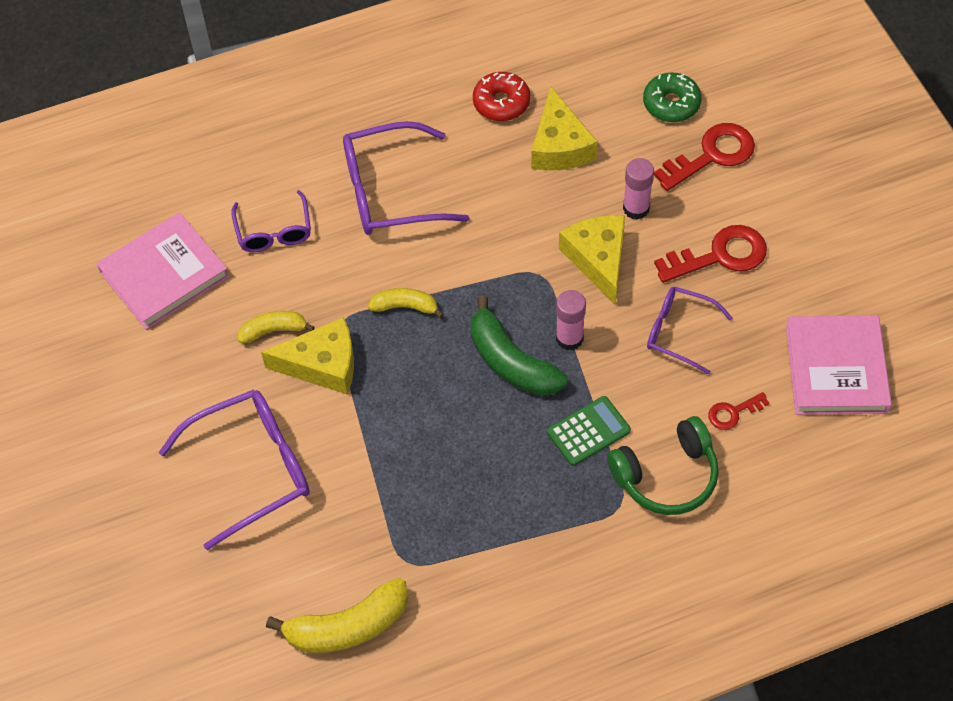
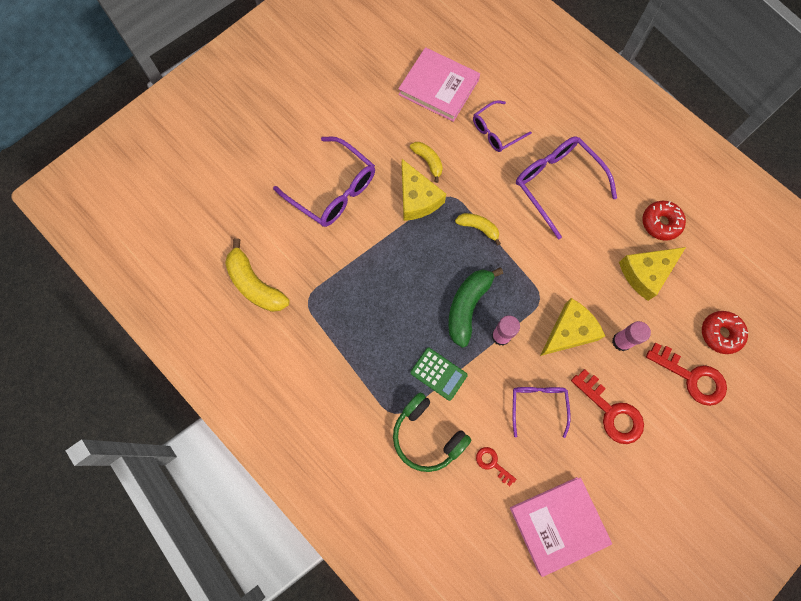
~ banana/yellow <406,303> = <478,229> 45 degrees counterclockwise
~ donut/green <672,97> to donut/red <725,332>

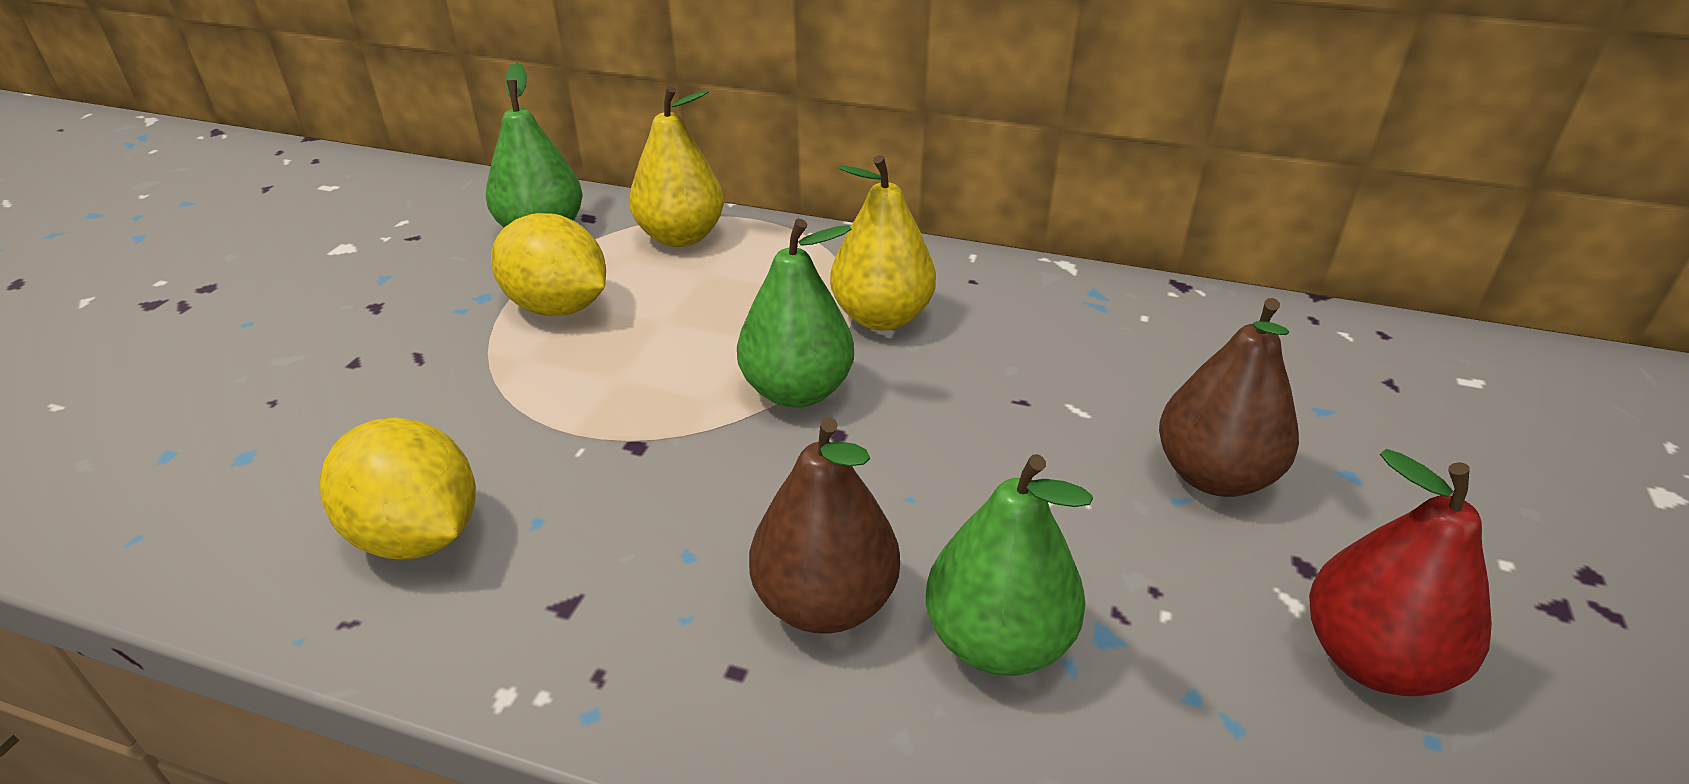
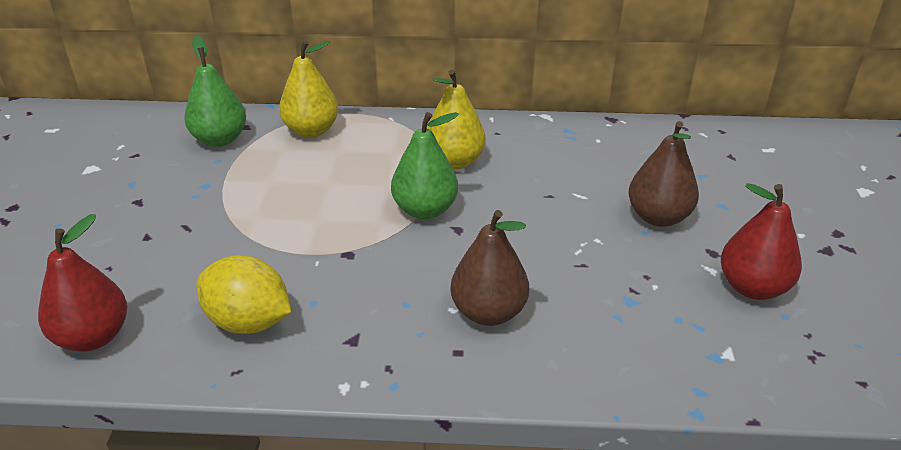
- lemon/yellow <548,264>
- pear/green <1009,565>
+ pear/red <82,283>

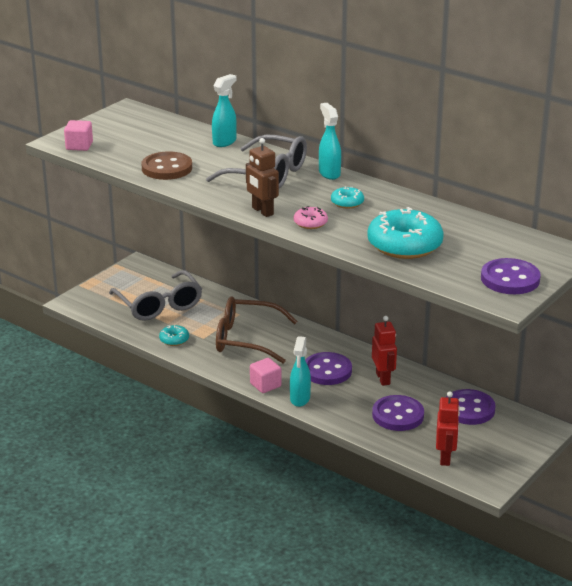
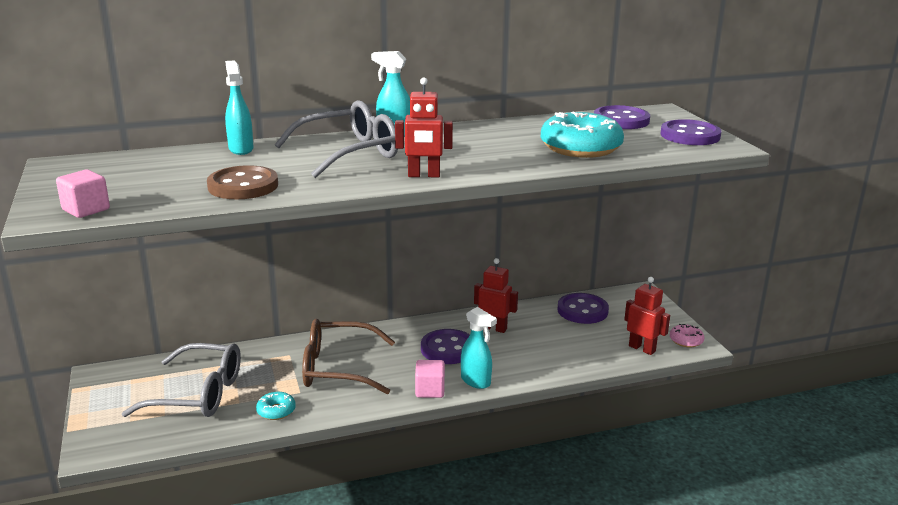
~ glasses/brown <257,330> = <348,356> 45 degrees clockwise
~ robot/brown <262,177> to robot/red <424,127>
~ donut/pink <311,217> to <687,336>
- donut/turquoise <347,197>
~ button/purple <398,413> to <622,117>

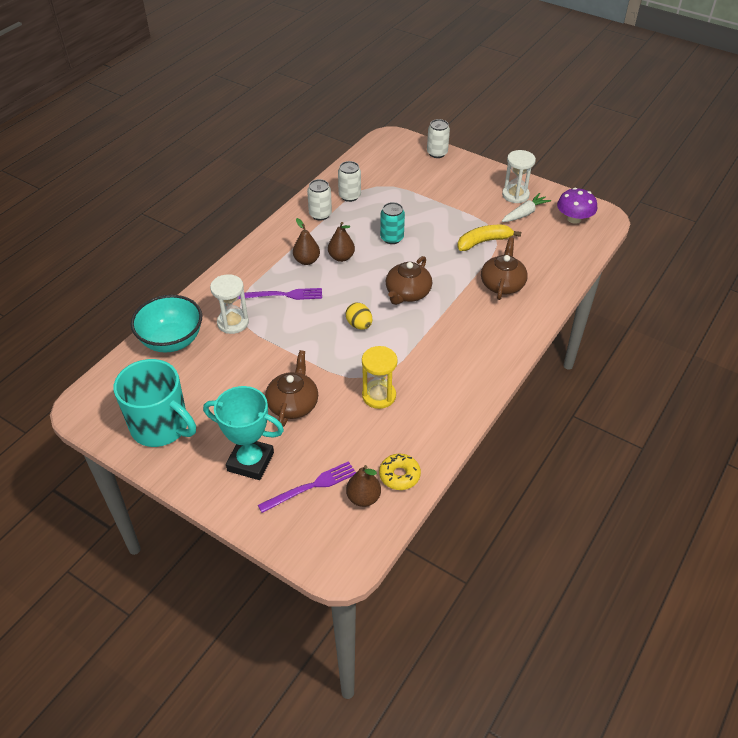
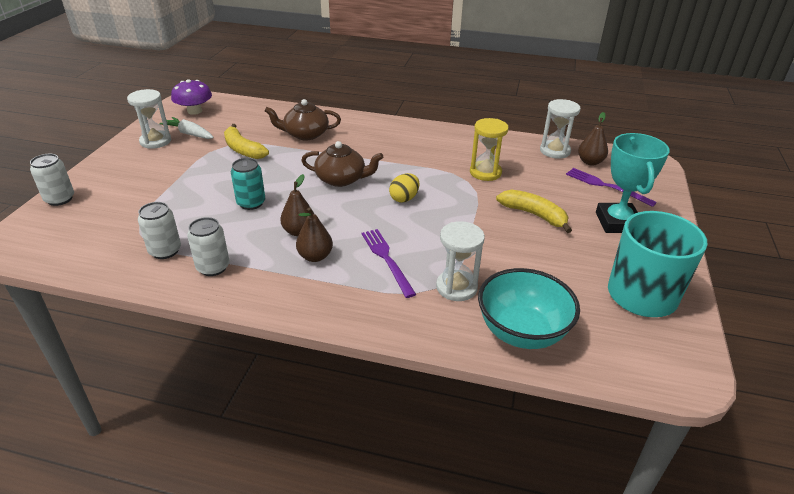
~ teapot/brown <291,388> to banana/yellow <534,211>
~ donut/yellow <400,472> to hourglass/white <560,129>

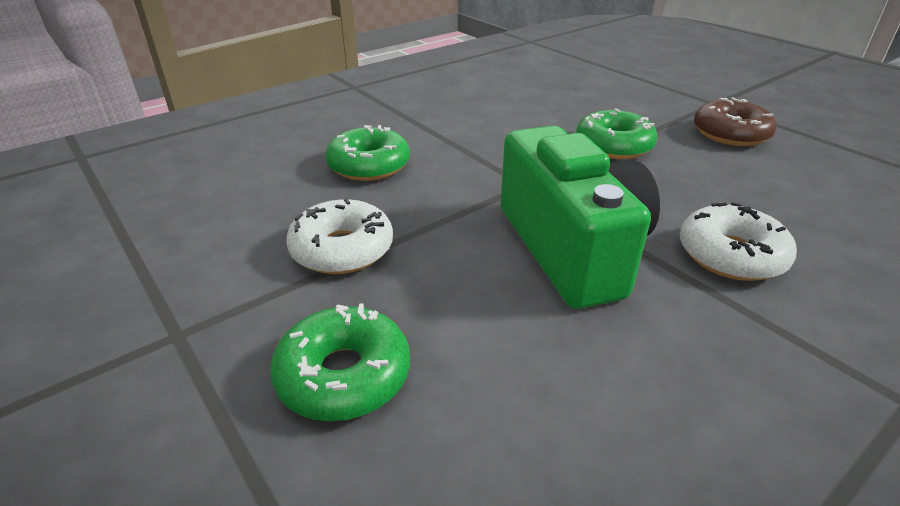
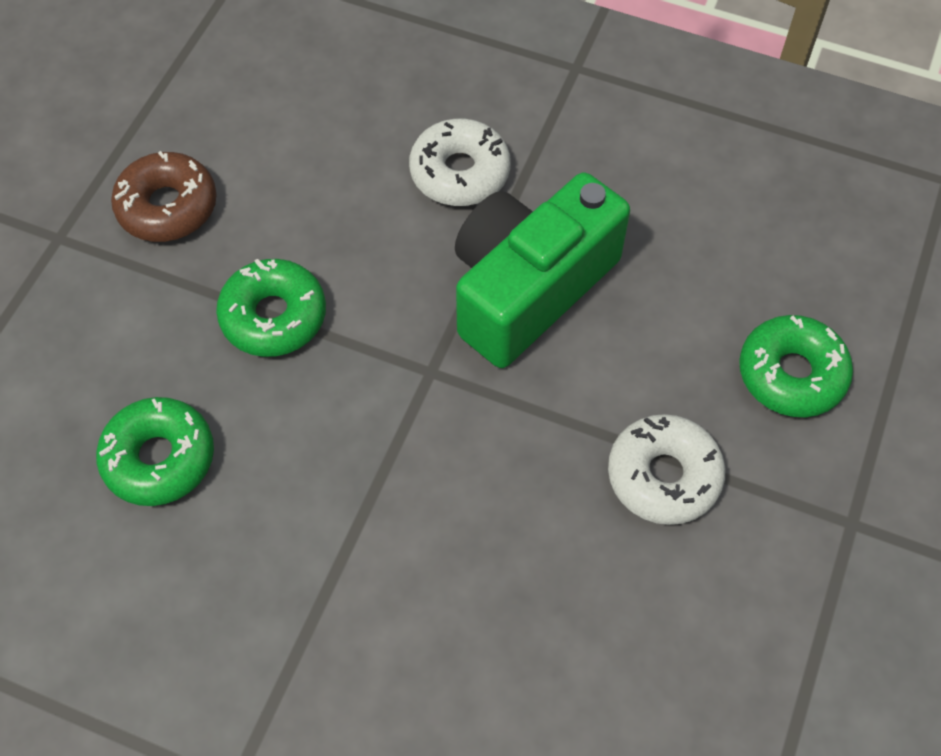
~ donut/green <367,153> to <155,451>

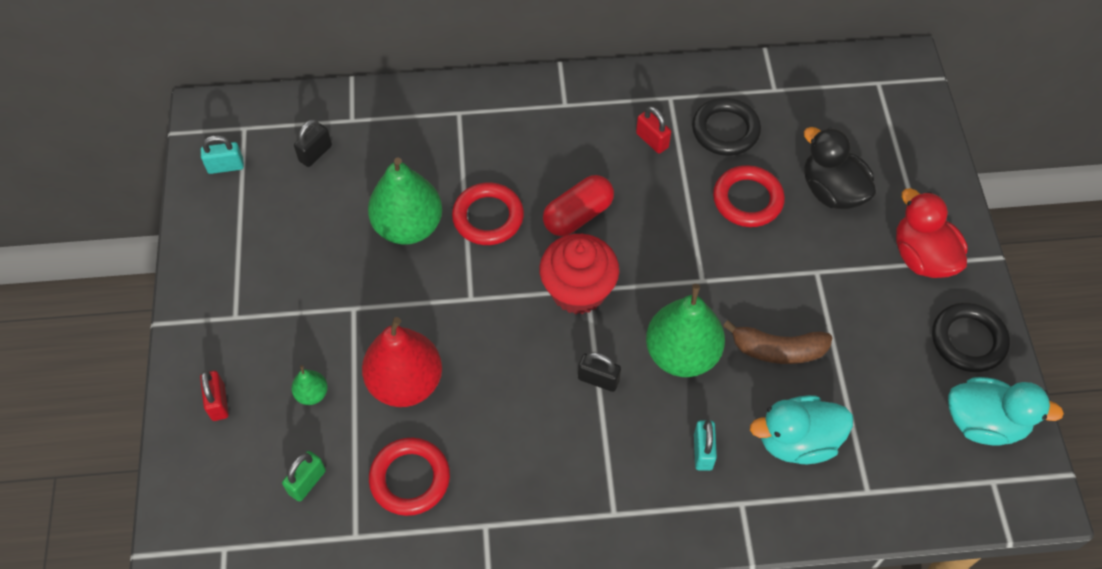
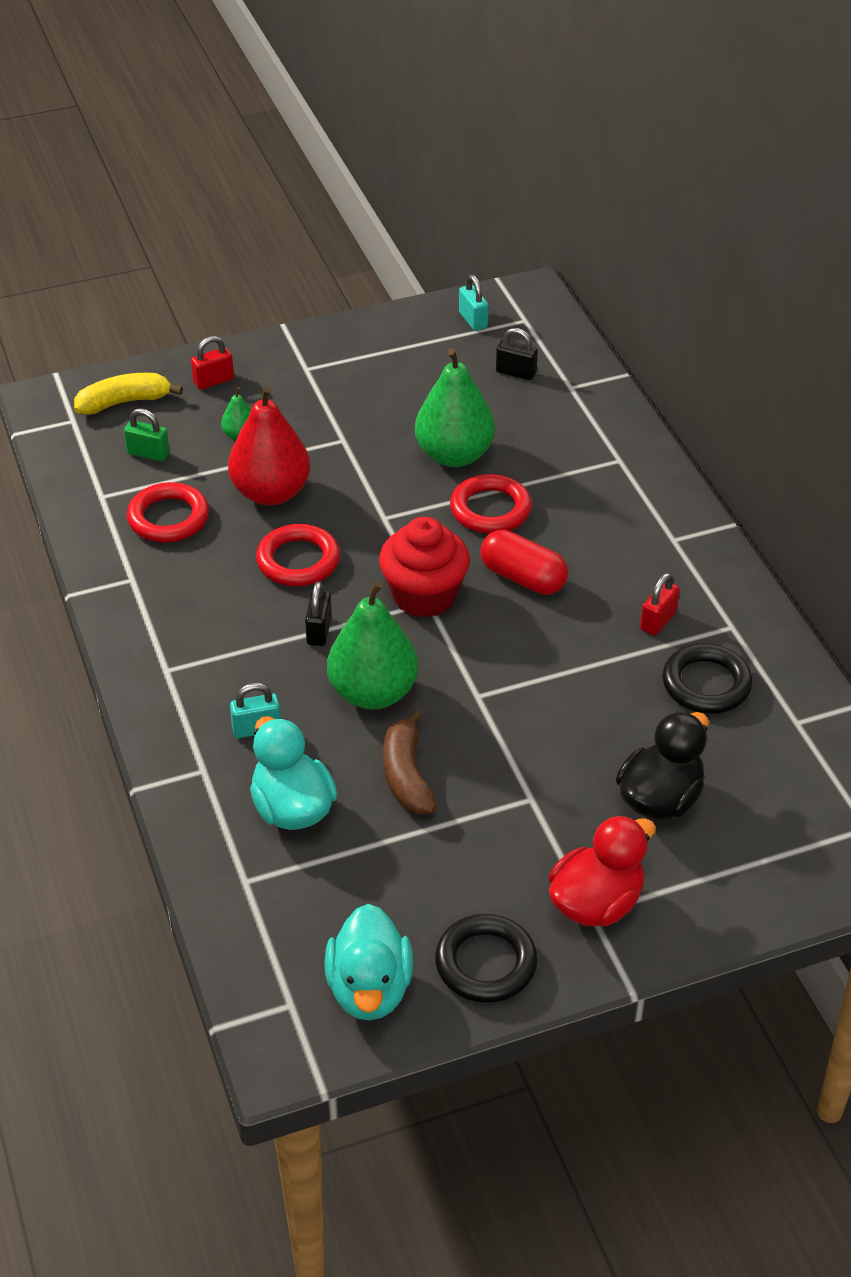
~ ring/red <749,196> to <298,555>
+ banana/yellow <128,394>

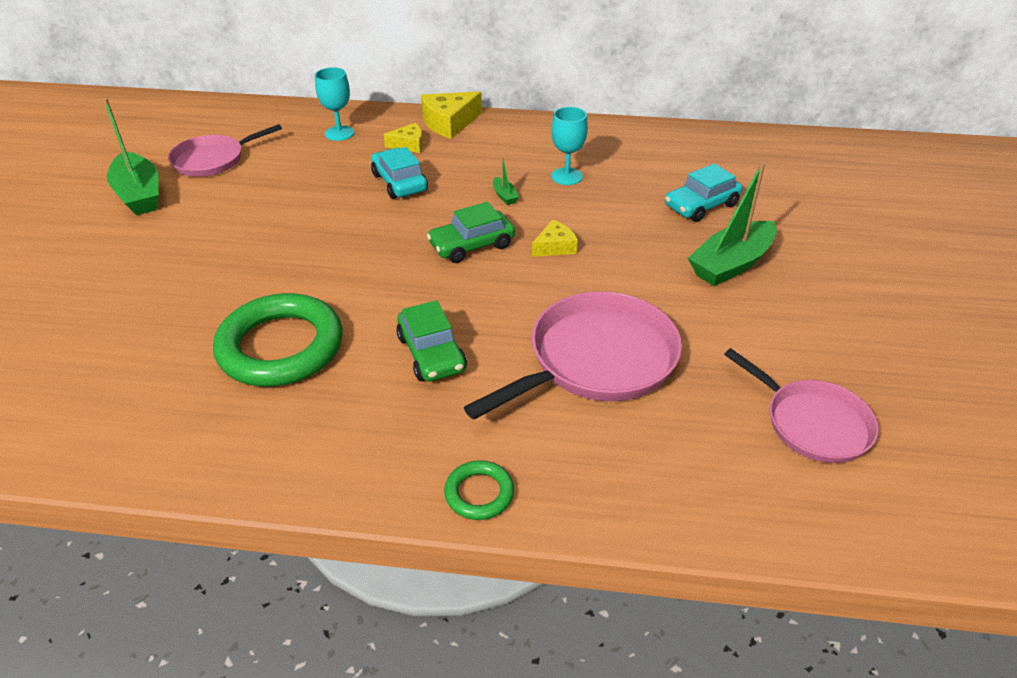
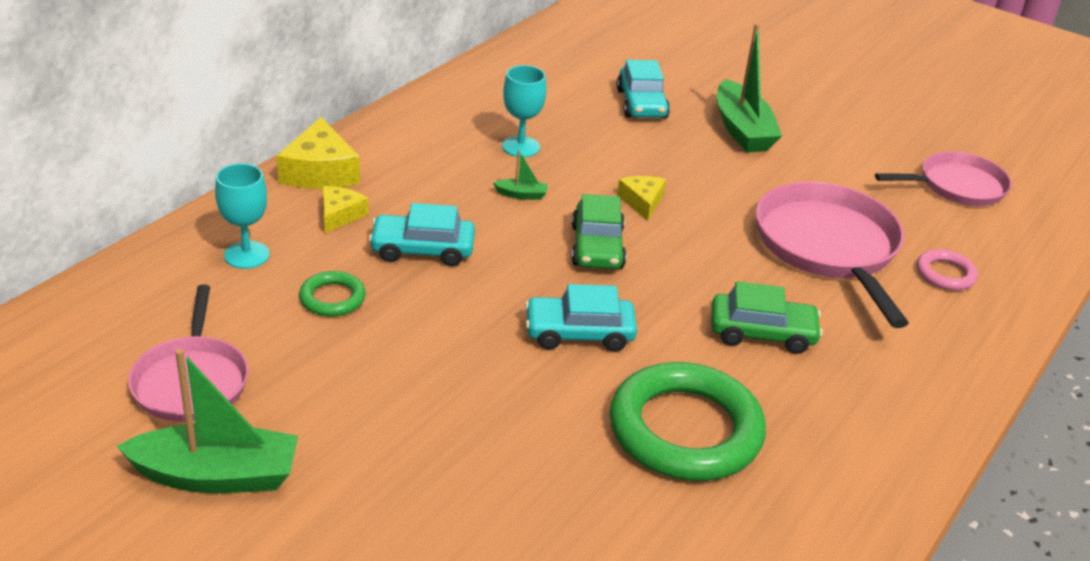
~ ring/green <479,490> to <332,294>
+ car/turquoise <581,318>
+ ring/pink <947,270>

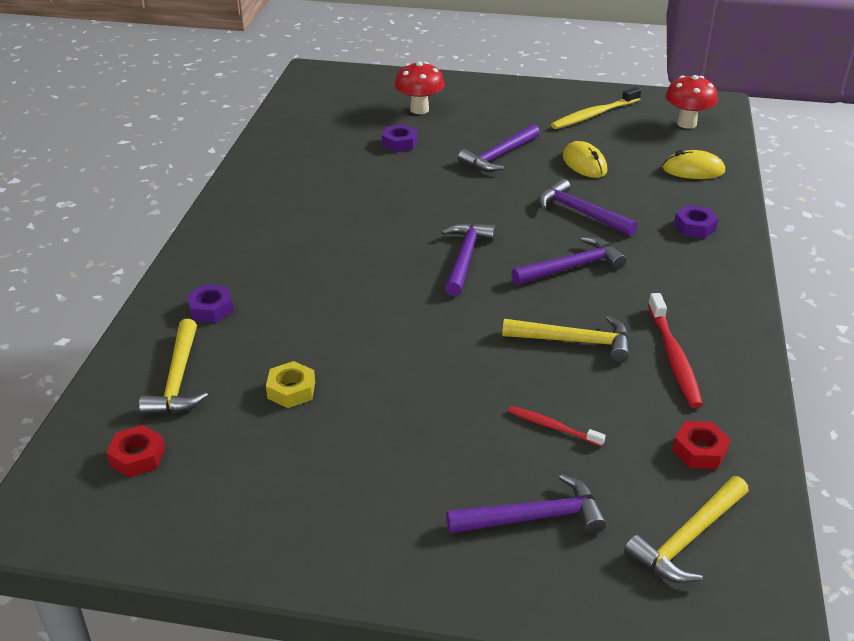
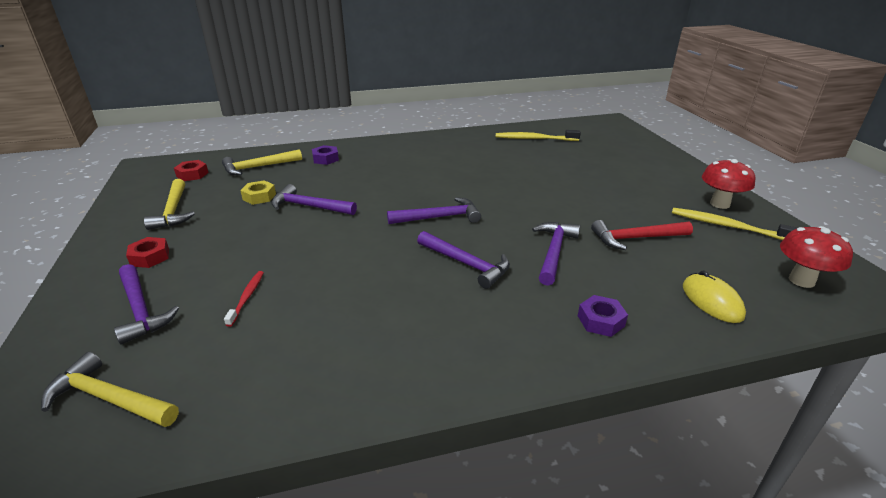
- nut/purple <400,138>
~ mushroom/red <419,88> to <728,184>
~ hammer/purple <499,148> to <314,199>
~ hammer/yellow <565,339> to <169,204>
~ mouse/yellow <585,159> to hammer/red <642,235>
- toothbrush/red <675,350>
~ nut/red <701,445> to <147,252>
+ toothbrush/yellow <538,135>

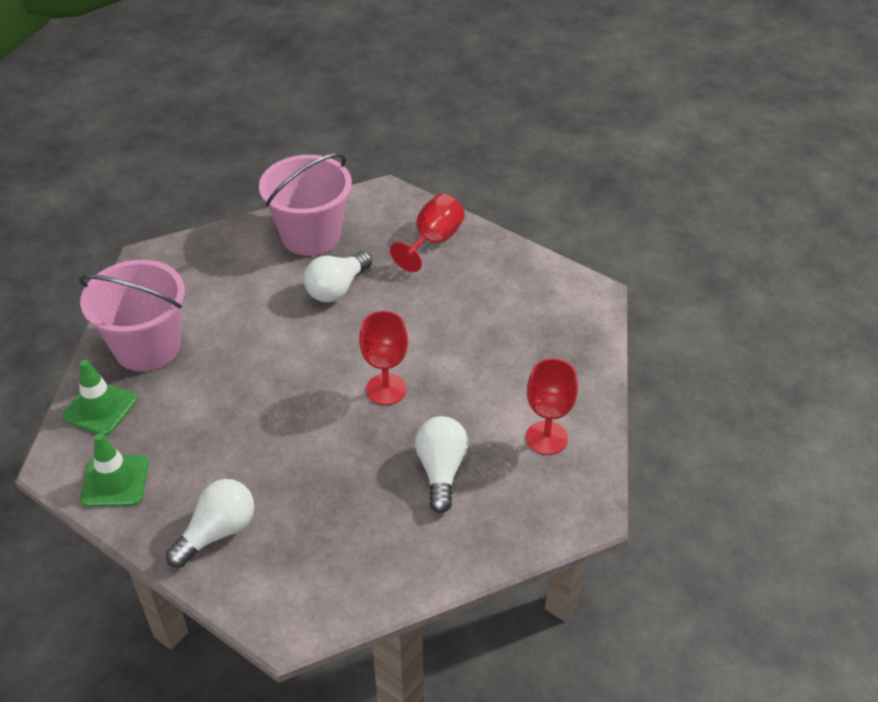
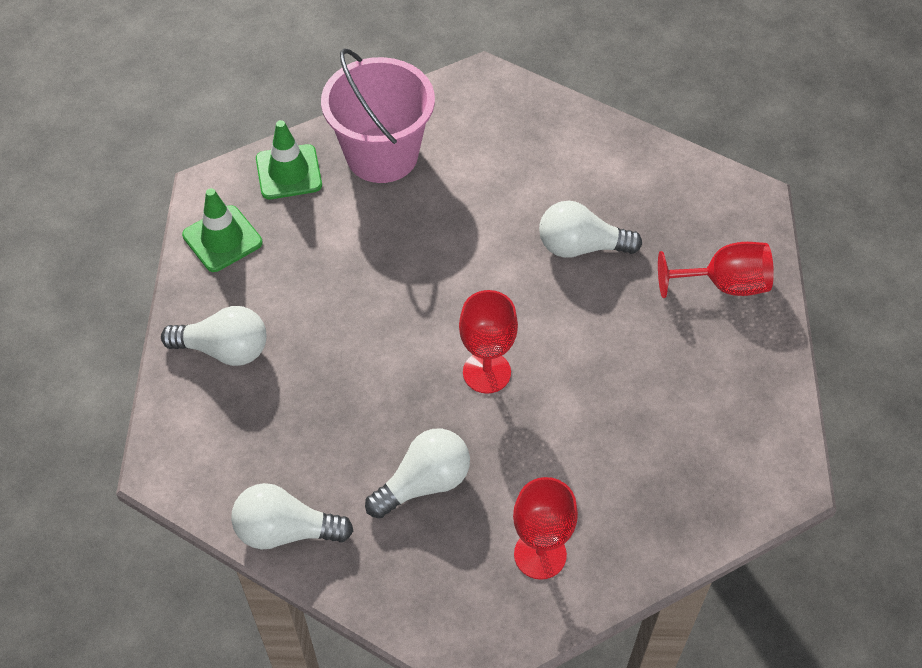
- bucket/pink <305,204>
+ light bulb/white <292,516>

